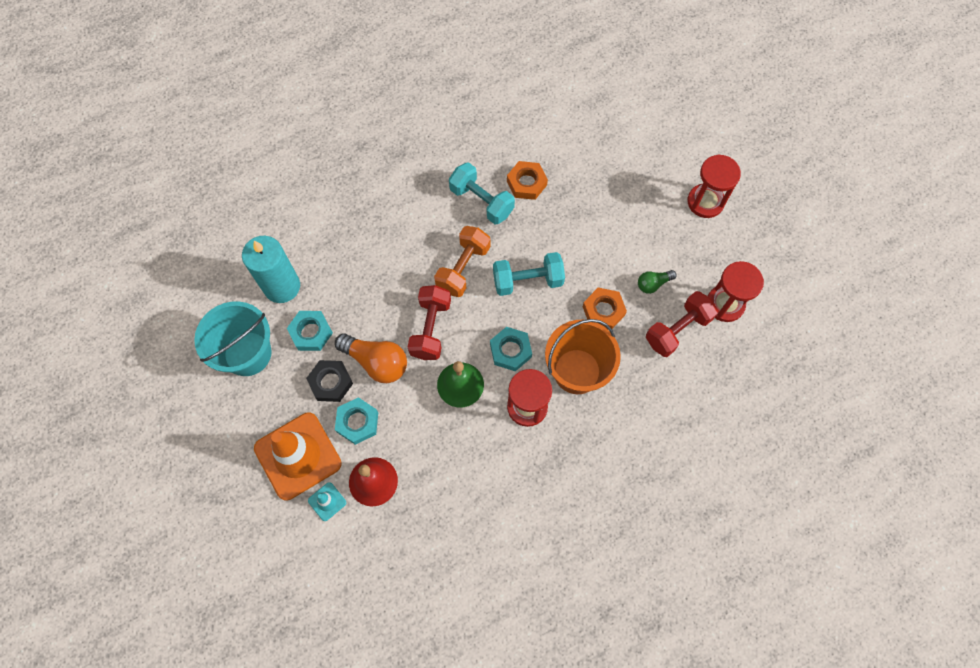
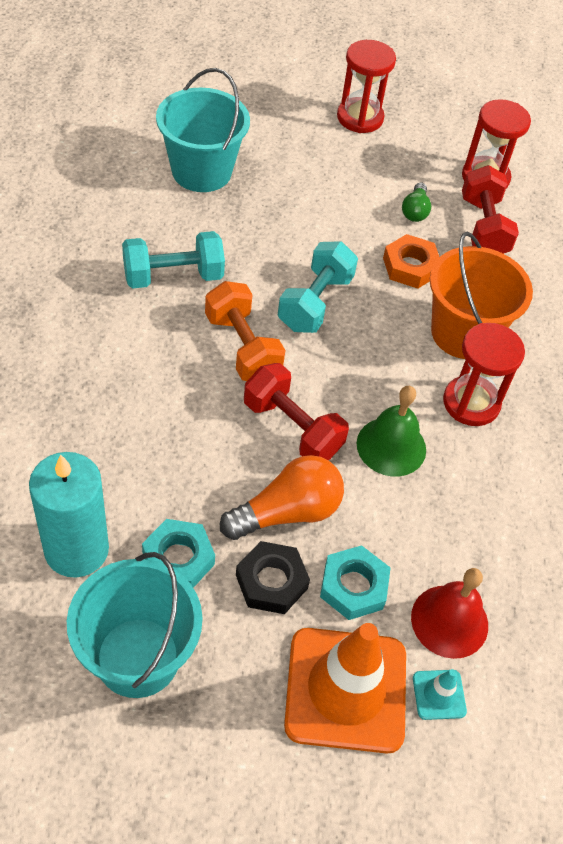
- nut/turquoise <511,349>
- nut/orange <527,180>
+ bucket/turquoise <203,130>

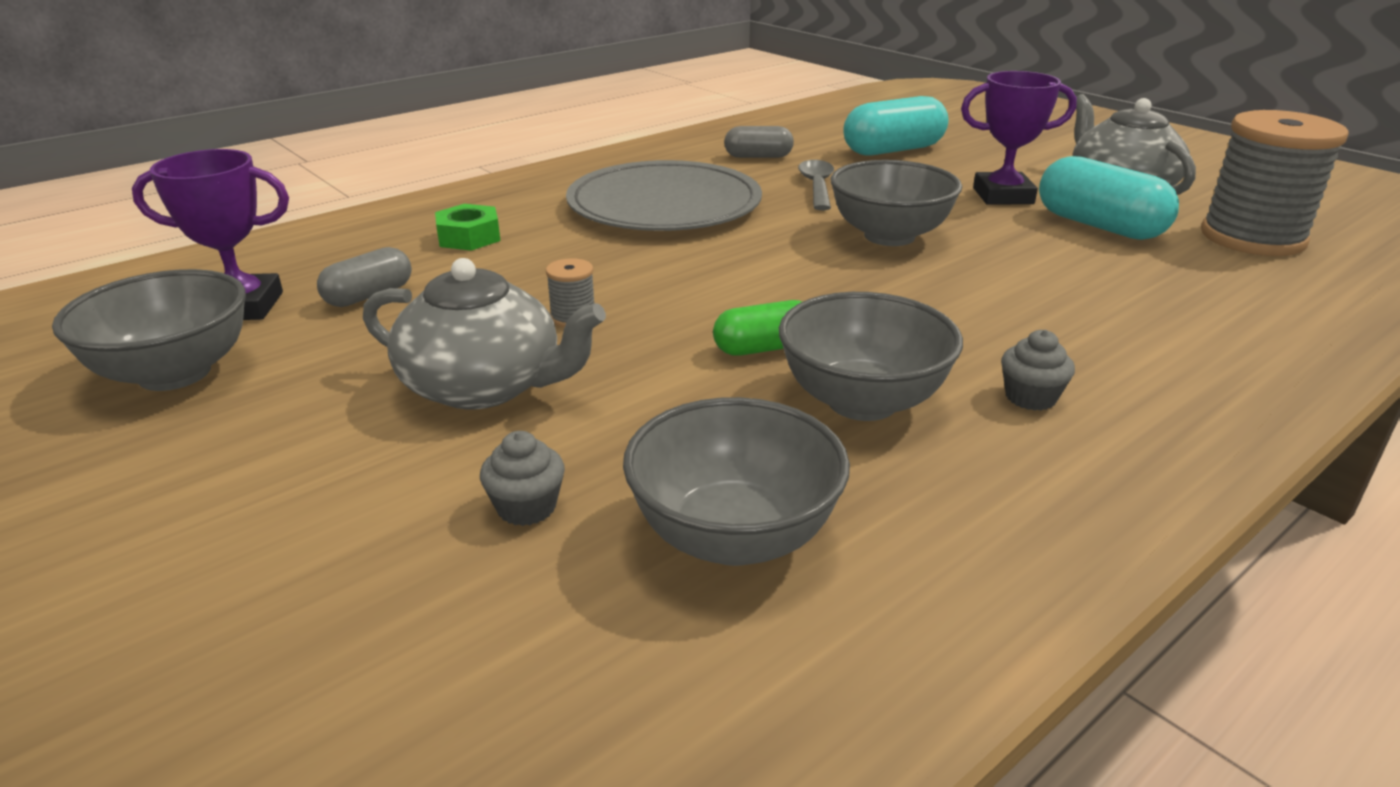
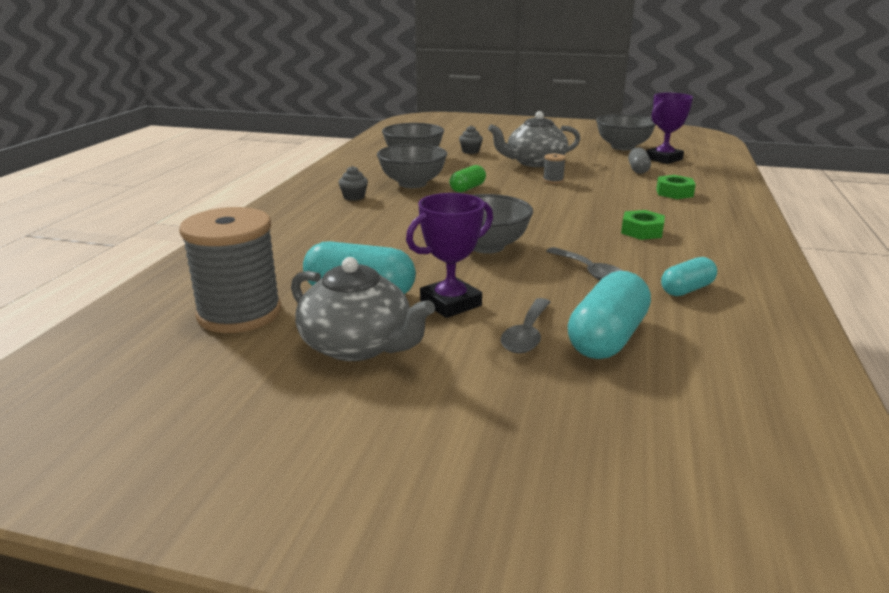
~ plate/grey <664,195> to nut/green <643,225>
~ capsule/grey <759,142> to capsule/turquoise <689,276>
+ spoon/grey <525,325>

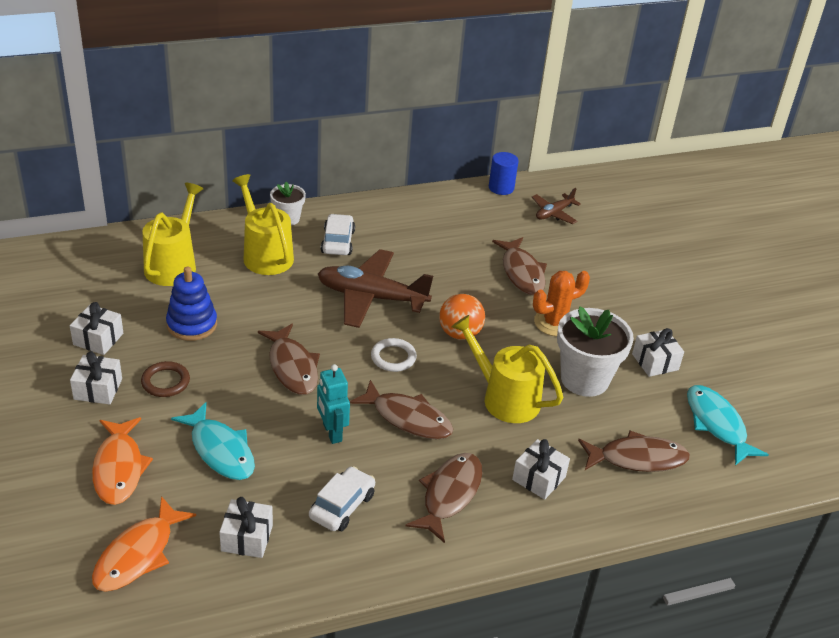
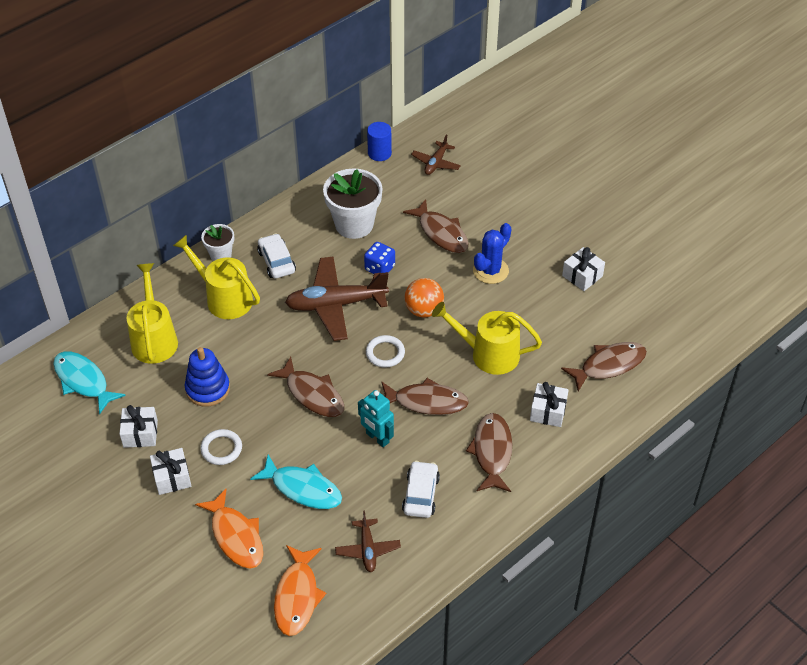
~ ring/brown <165,379> to ring/white <221,447>
~ gift/white <246,527> to plane/brown <368,541>
~ cactus/orange <561,303> to cactus/blue <492,253>
~ flower pot/white <595,352> to <353,204>
~ fish/turquoise <728,425> to <89,383>
+ dice/blue <379,258>

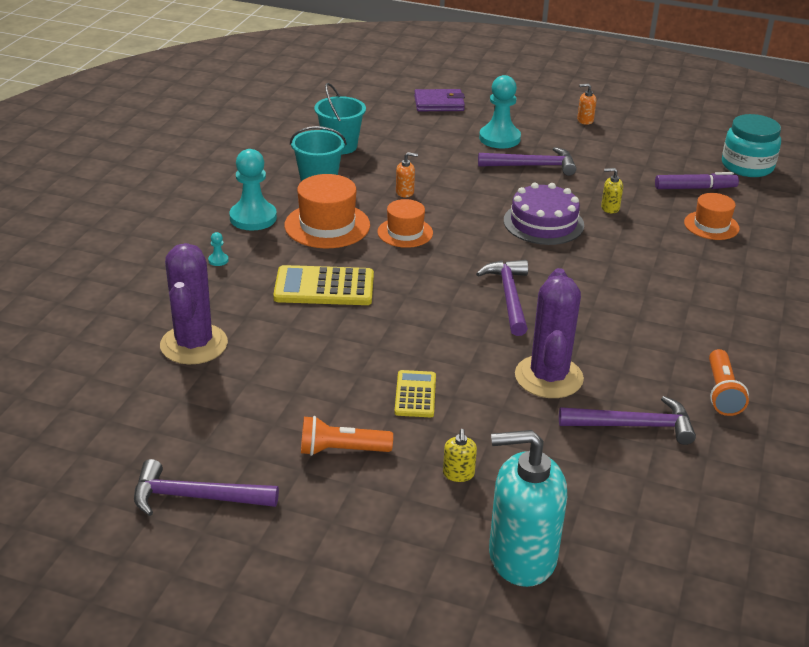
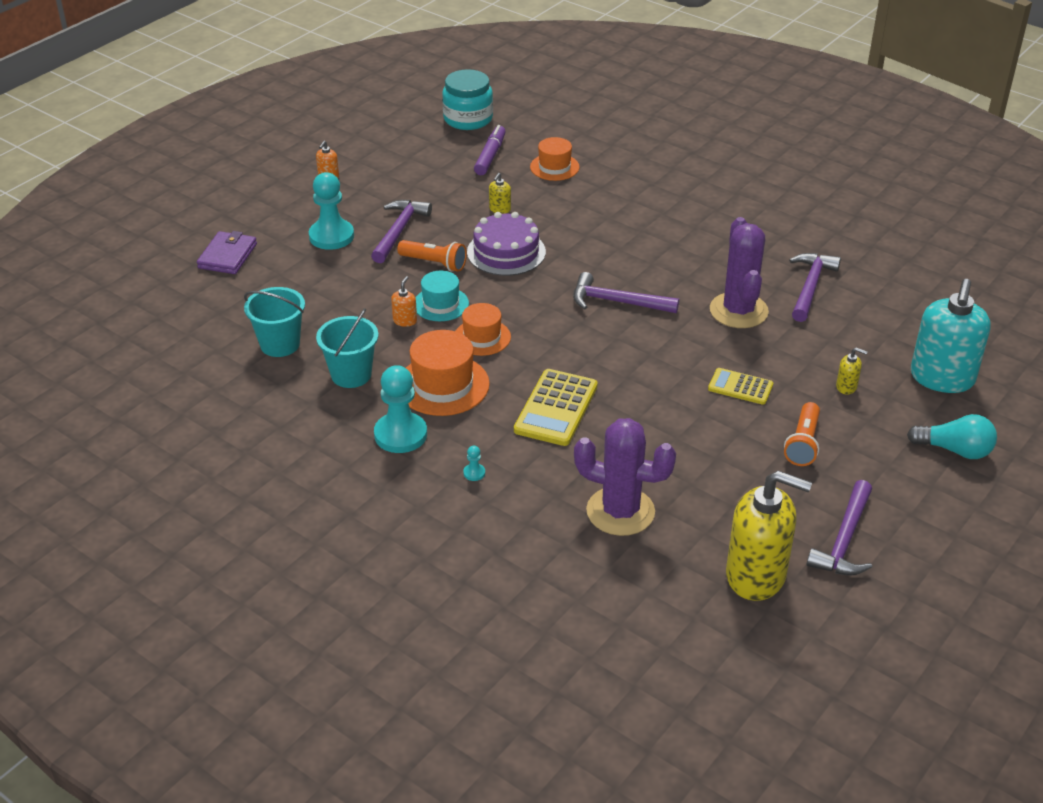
~ cactus/purple <549,333> = <739,272> 60 degrees clockwise
~ flashlight/orange <729,382> to <432,256>
+ hat/turquoise <442,296>
+ soap dispenser/yellow <769,536>
+ light bulb/turquoise <952,436>

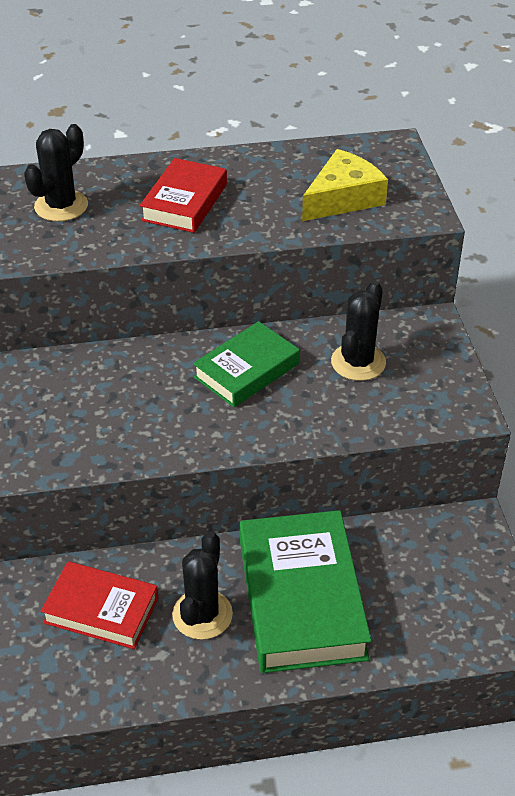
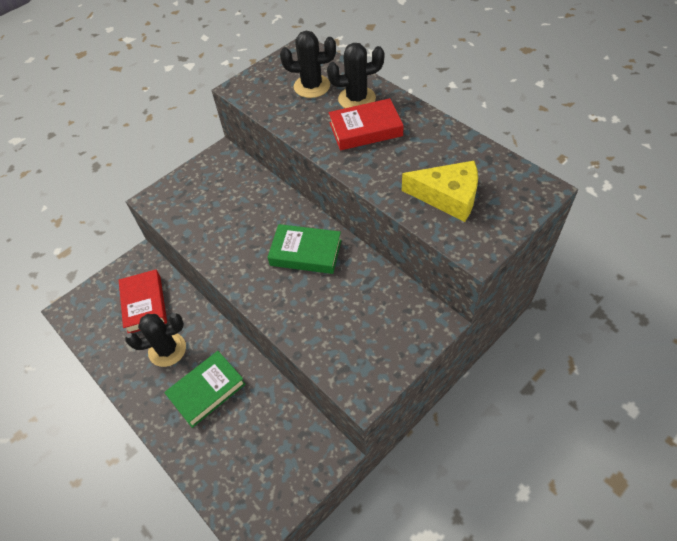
~ book/green <306,591> = <204,389> x0.61
~ cactus/black <358,331> to <355,75>

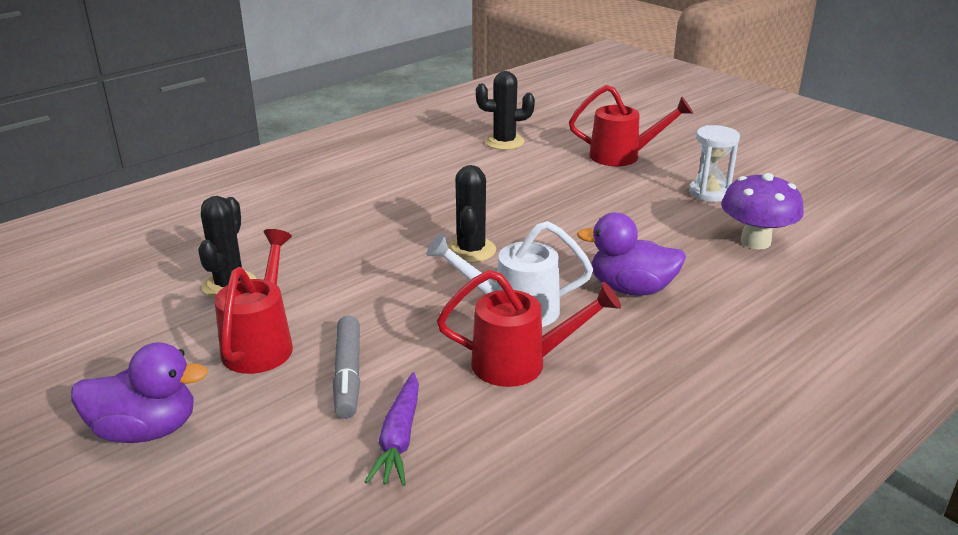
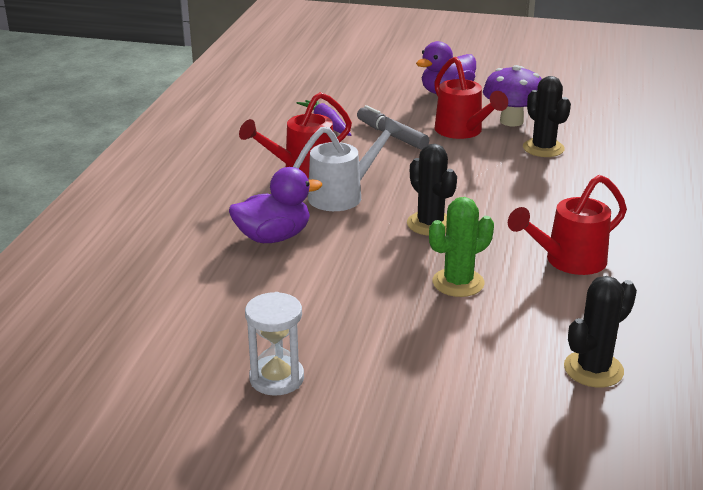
~ watering can/red <631,125> to <567,225>
~ mushroom/purple <762,211> to <512,95>
+ cactus/green <461,247>

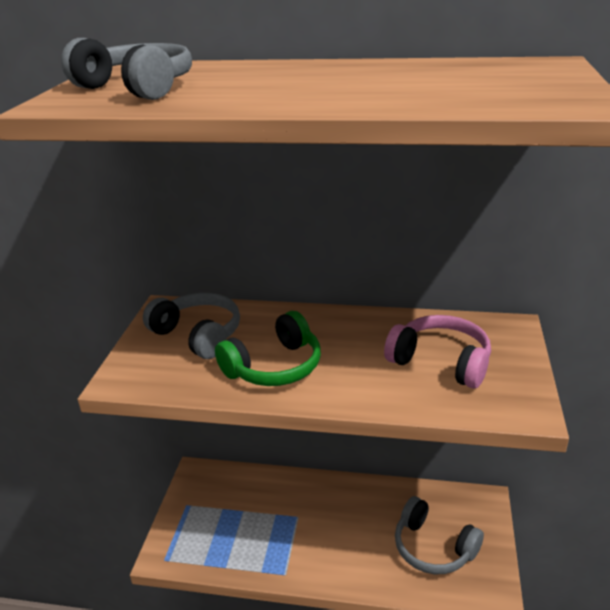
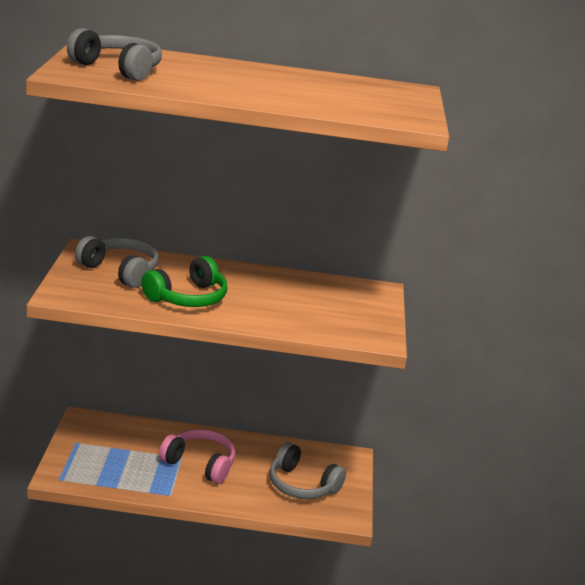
~ headphones/pink <437,352> to <197,456>

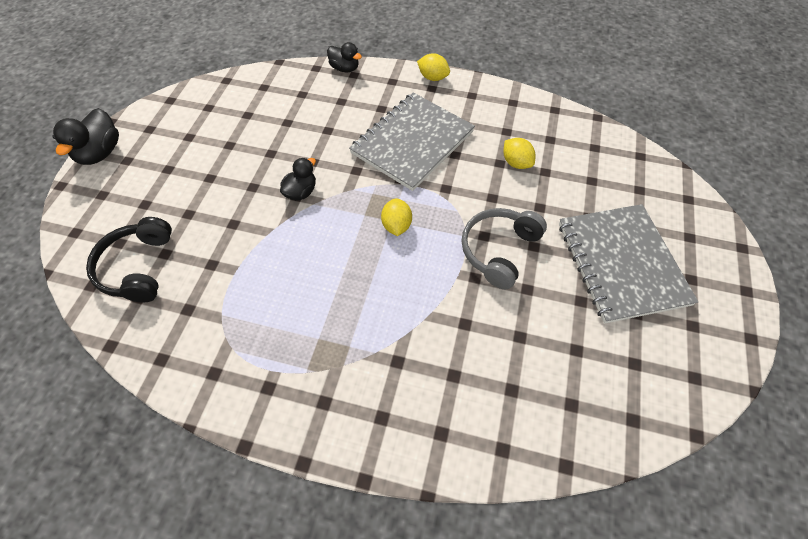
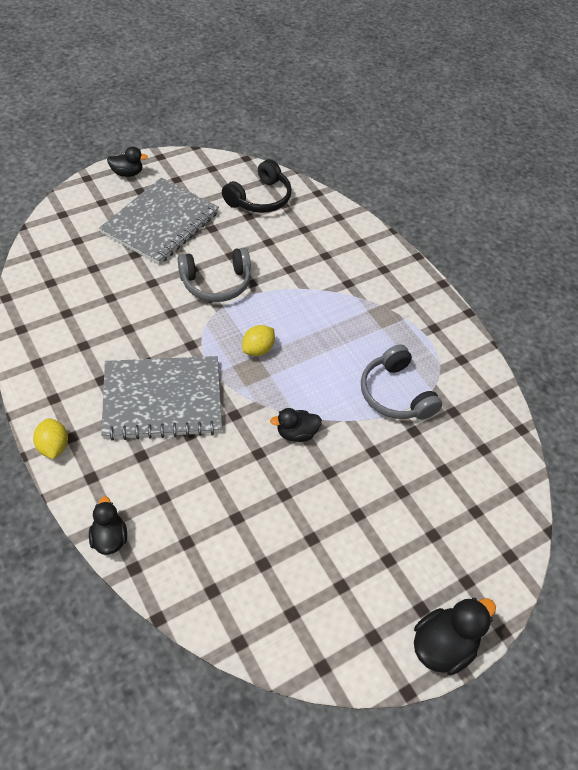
~ headphones/black <129,259> to <257,186>
- lemon/yellow <519,153>
+ duck/black <127,162>
+ headphones/grey <401,382>

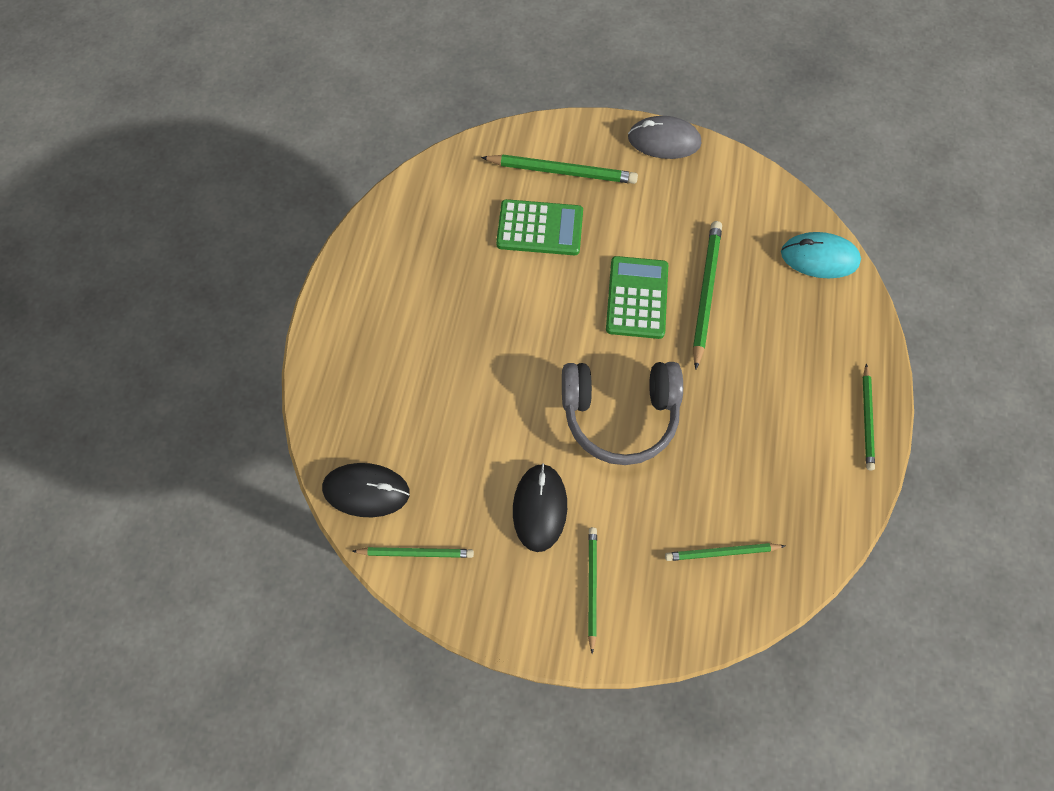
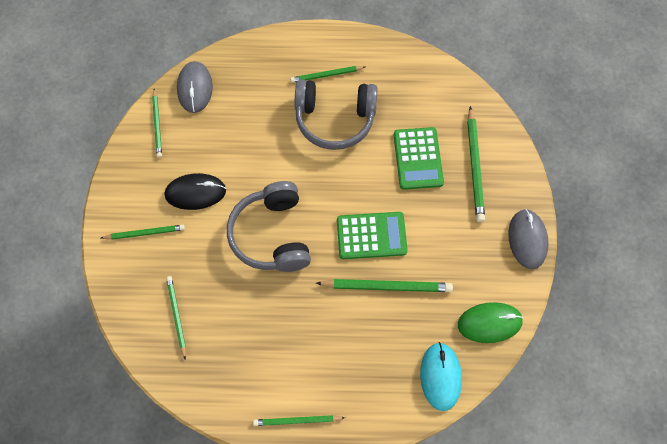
~ mouse/black <366,490> to mouse/grey <195,87>
+ pencil/green <327,74>
+ headphones/grey <336,114>
+ mouse/green <490,322>

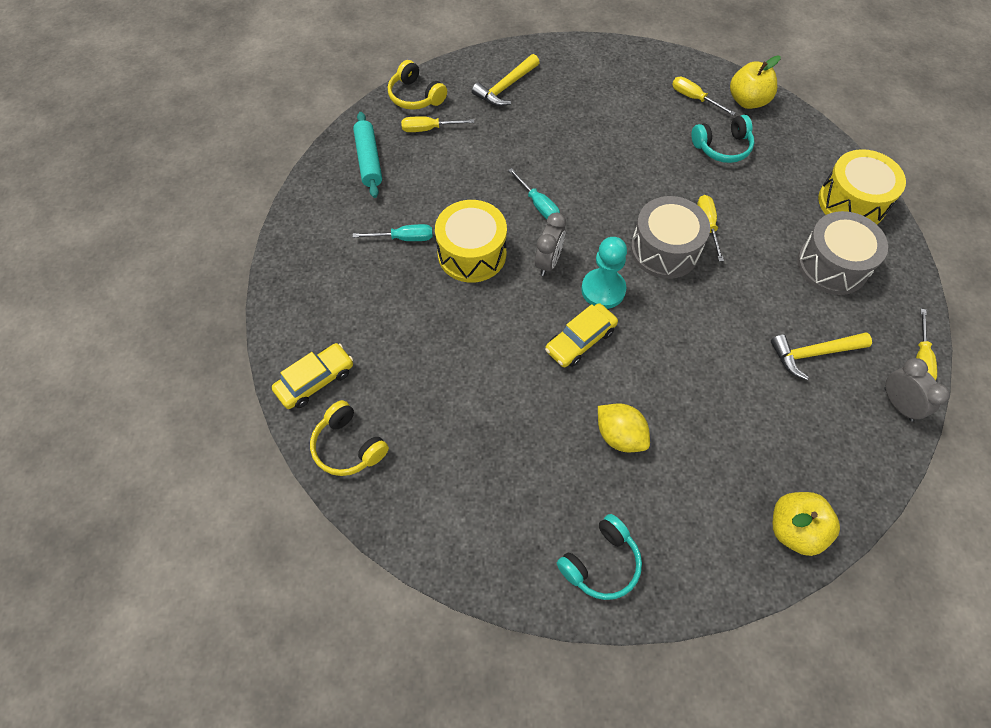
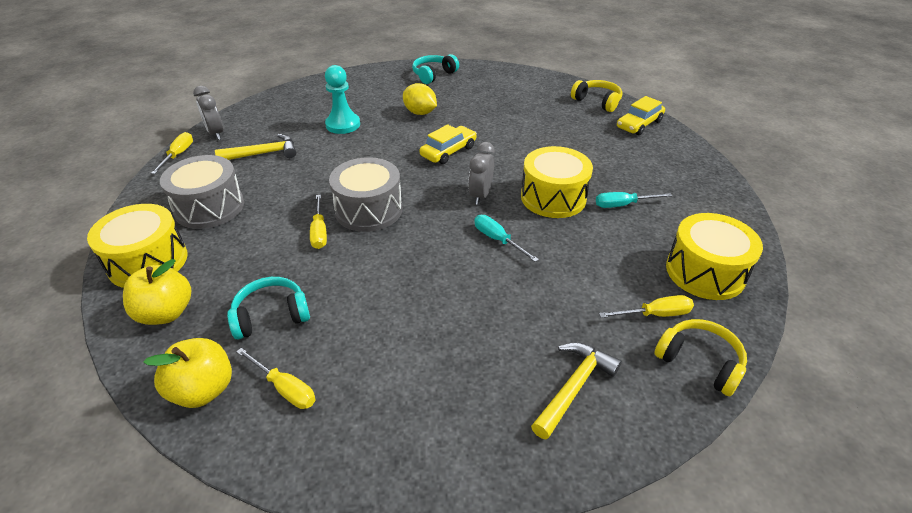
~ rolling pin/turquoise <367,155> to drum/yellow <714,256>
~ pawn/turquoise <604,273> to <342,99>
~ apple/yellow <806,524> to <157,292>

